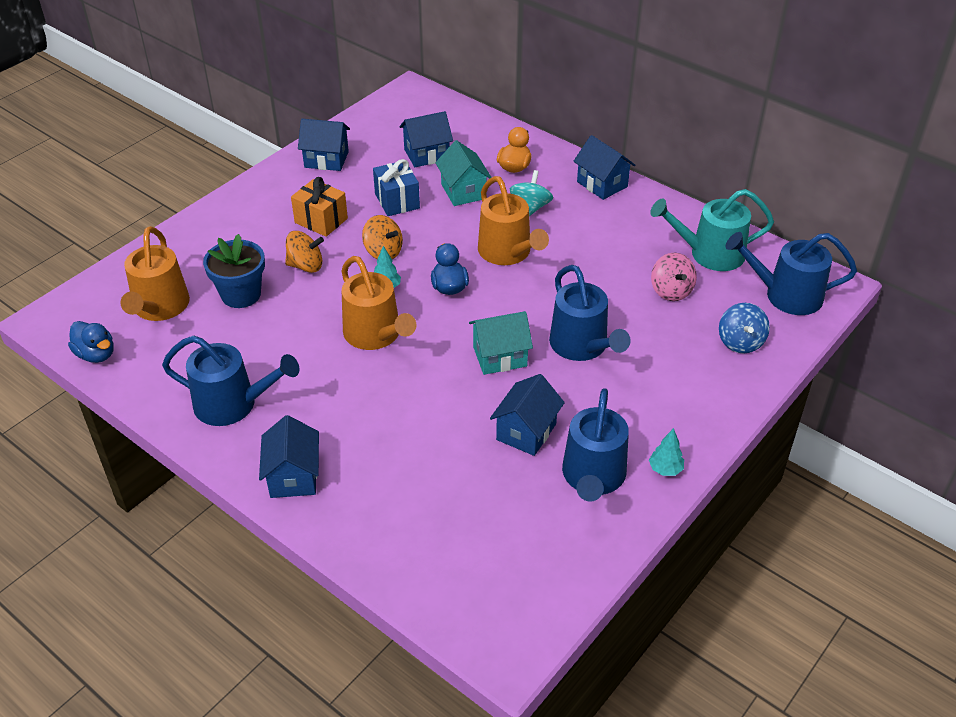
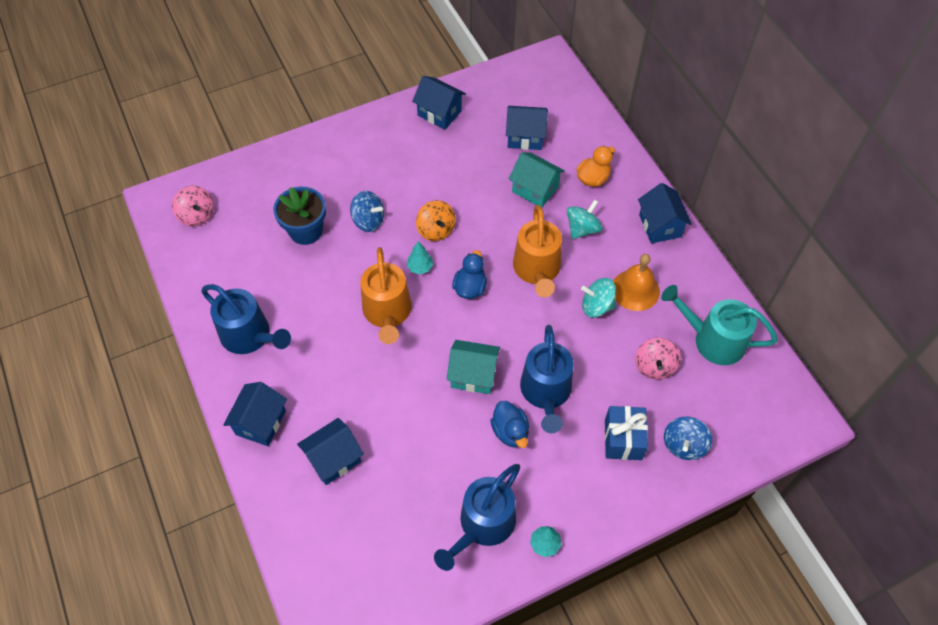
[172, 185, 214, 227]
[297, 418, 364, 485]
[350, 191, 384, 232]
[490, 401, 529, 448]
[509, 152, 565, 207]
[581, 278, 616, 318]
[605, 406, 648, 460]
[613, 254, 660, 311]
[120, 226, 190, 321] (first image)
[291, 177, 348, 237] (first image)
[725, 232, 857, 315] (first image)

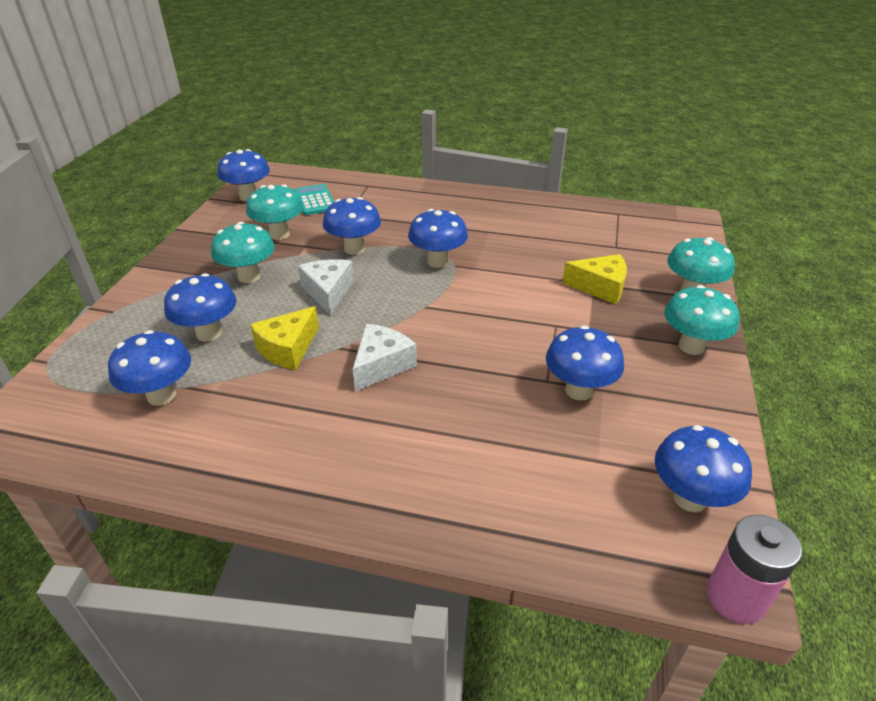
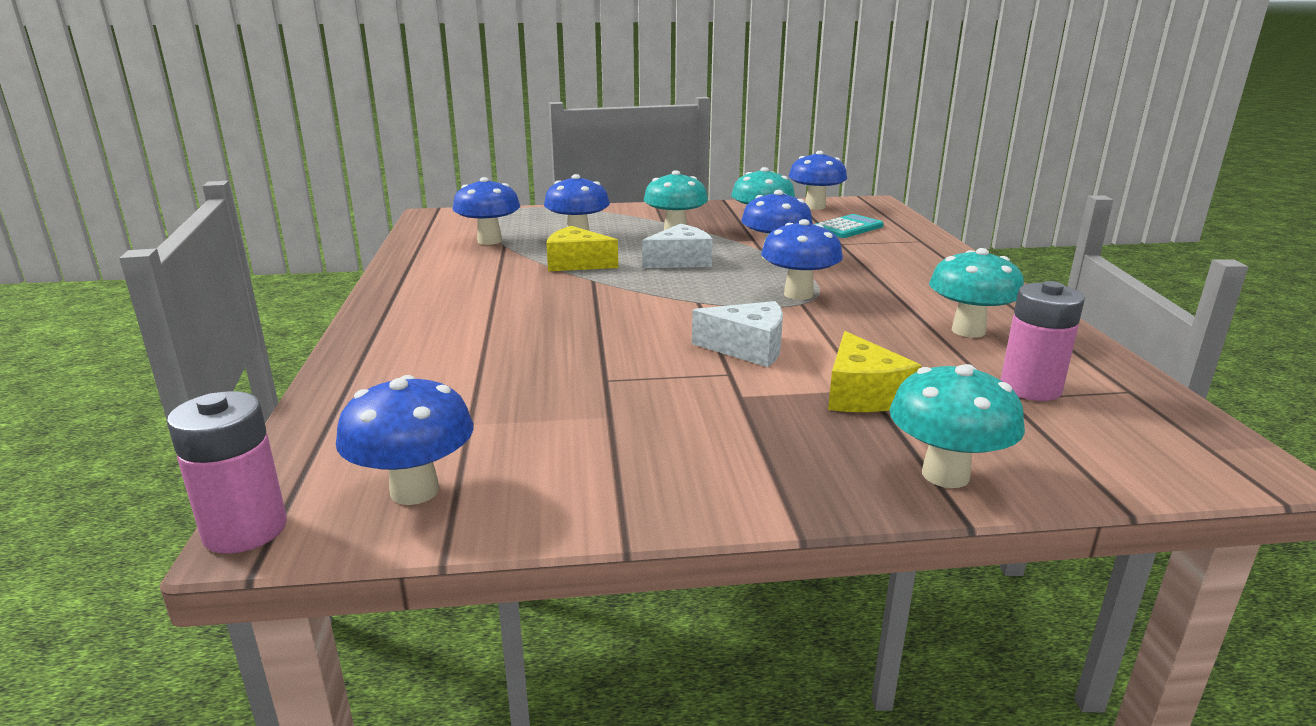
[692, 301, 783, 367]
[929, 248, 1024, 338]
[1001, 281, 1085, 401]
[546, 325, 624, 400] (first image)

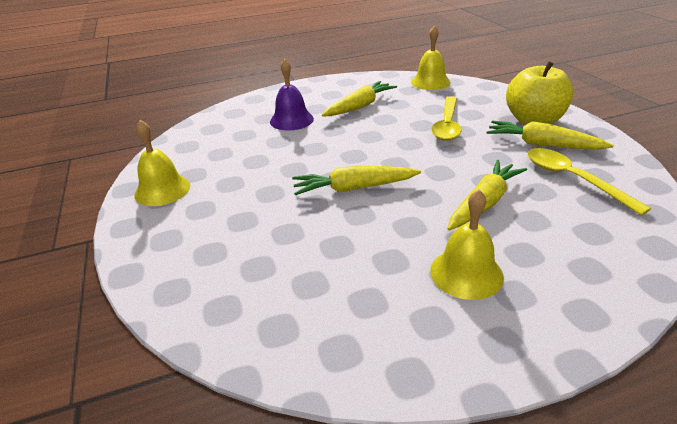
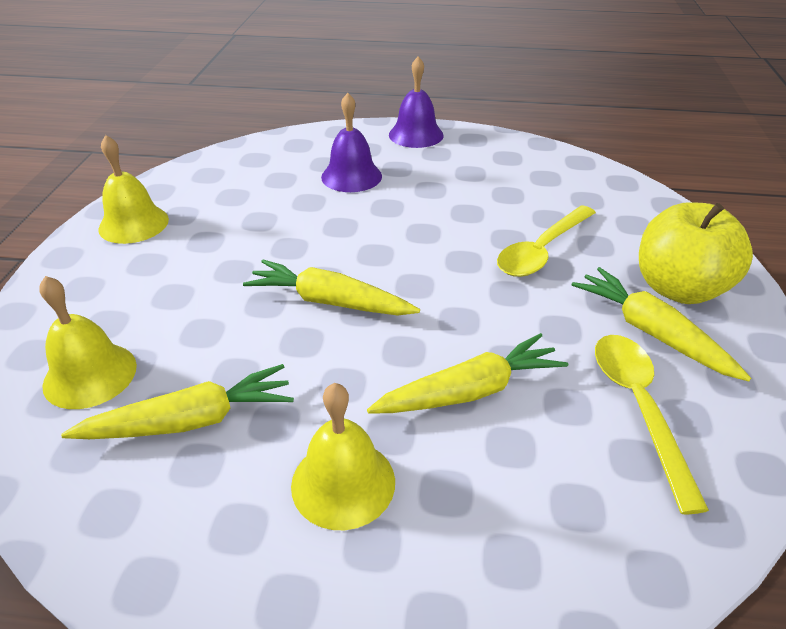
[39, 276, 137, 409]
[61, 364, 294, 439]
[389, 56, 444, 148]

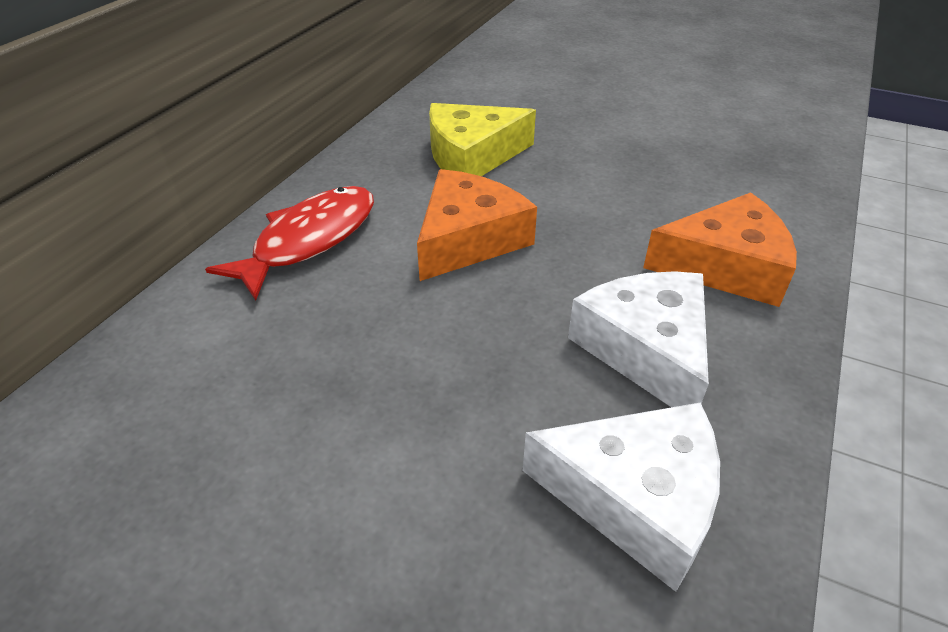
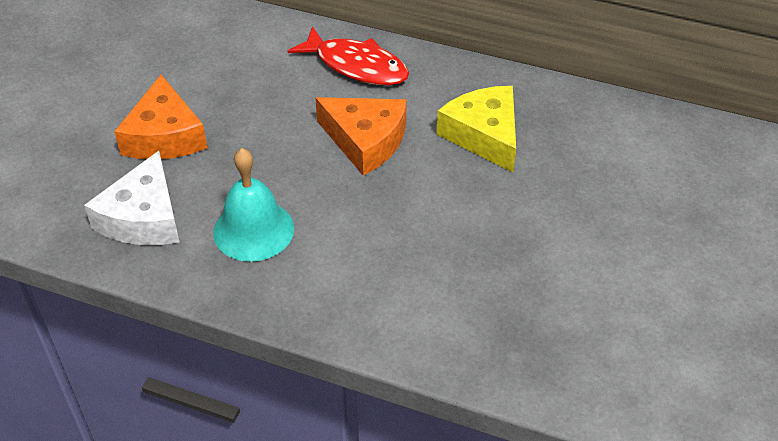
[114, 75, 207, 159]
[213, 148, 294, 262]

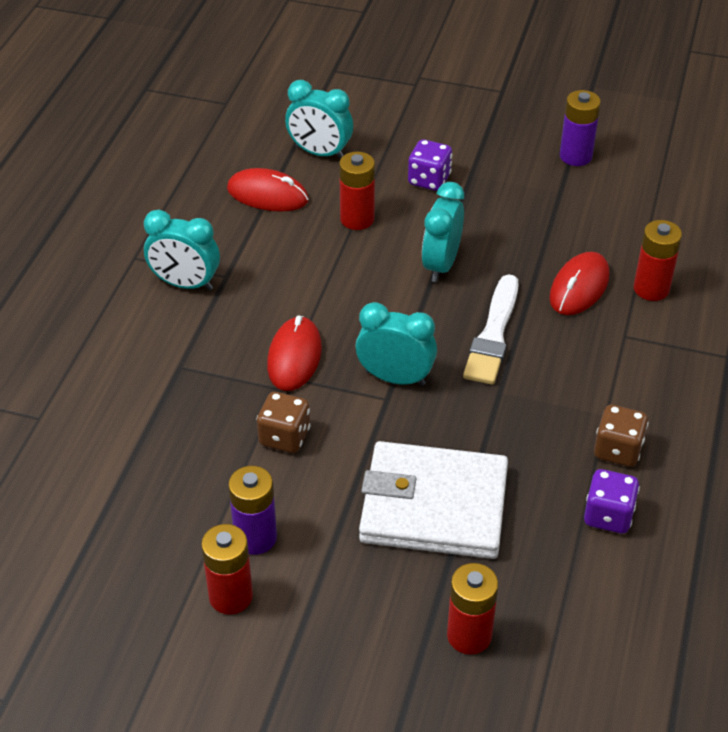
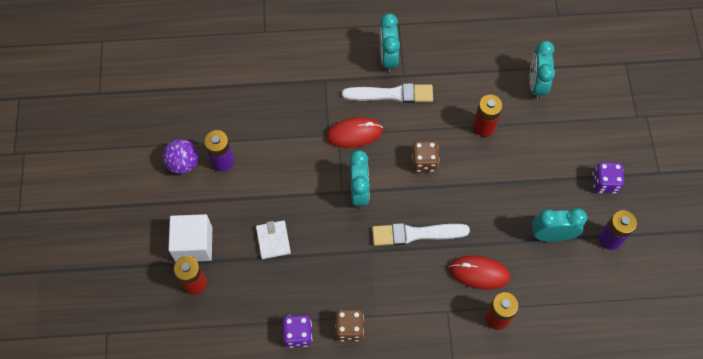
[163, 139, 198, 174]
[168, 214, 212, 262]
[256, 220, 291, 259]
[342, 83, 433, 103]
[411, 141, 439, 172]
[532, 208, 587, 242]
[592, 162, 624, 194]
[227, 168, 309, 211] (first image)

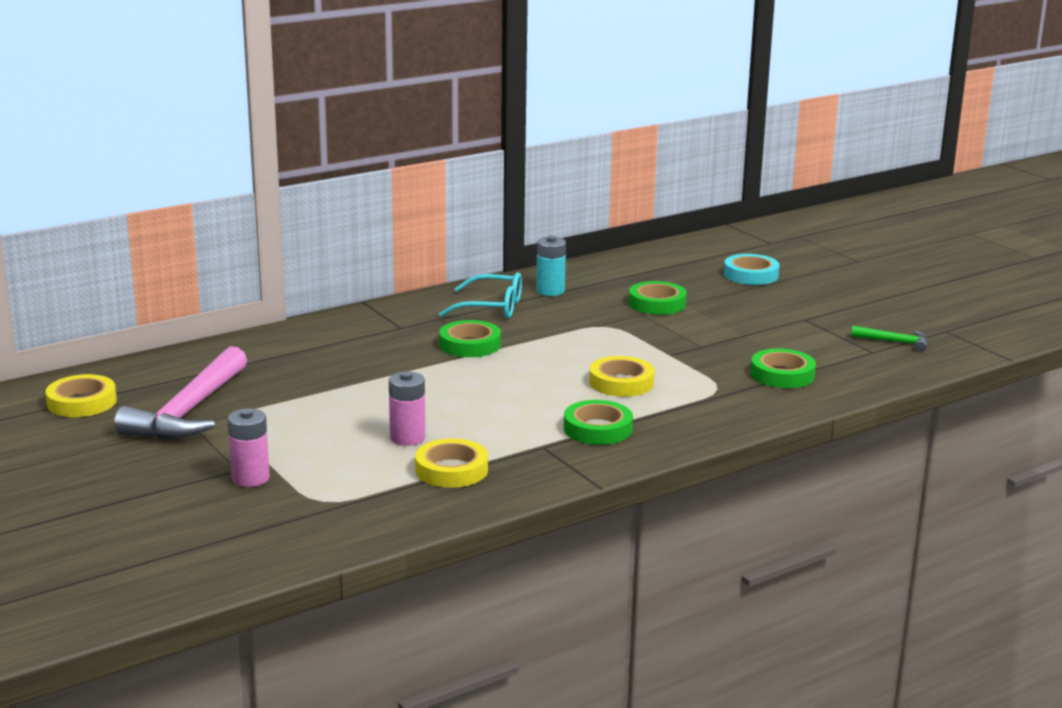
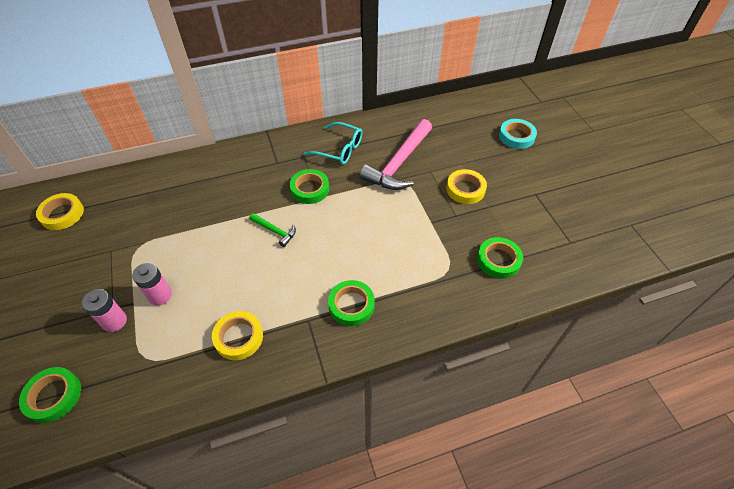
[19, 367, 81, 423]
[132, 263, 172, 305]
[250, 213, 296, 247]
[360, 119, 432, 190]
[446, 169, 487, 204]
[536, 236, 566, 296] (first image)

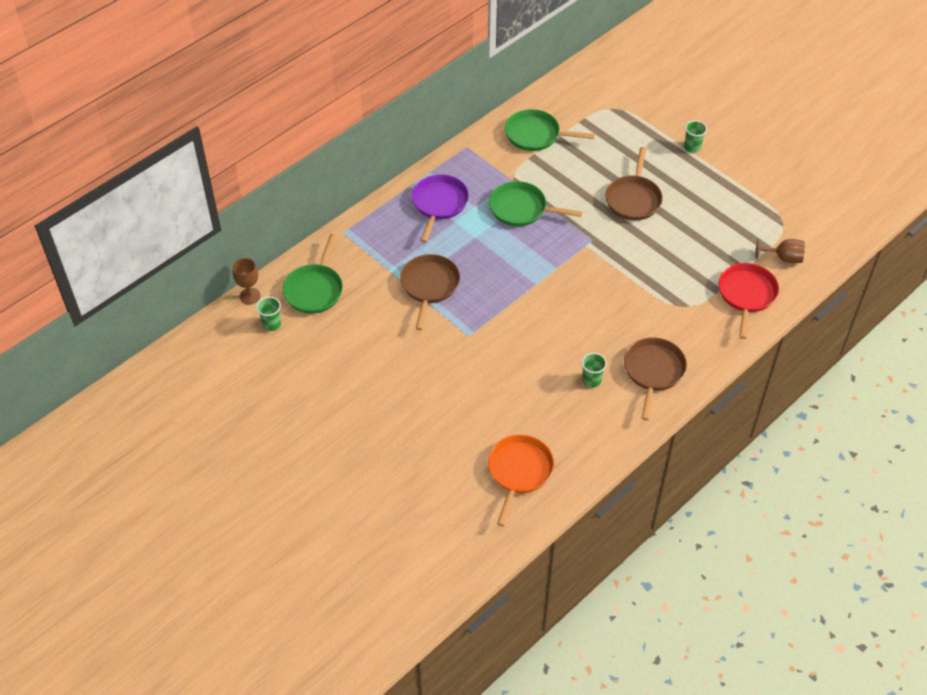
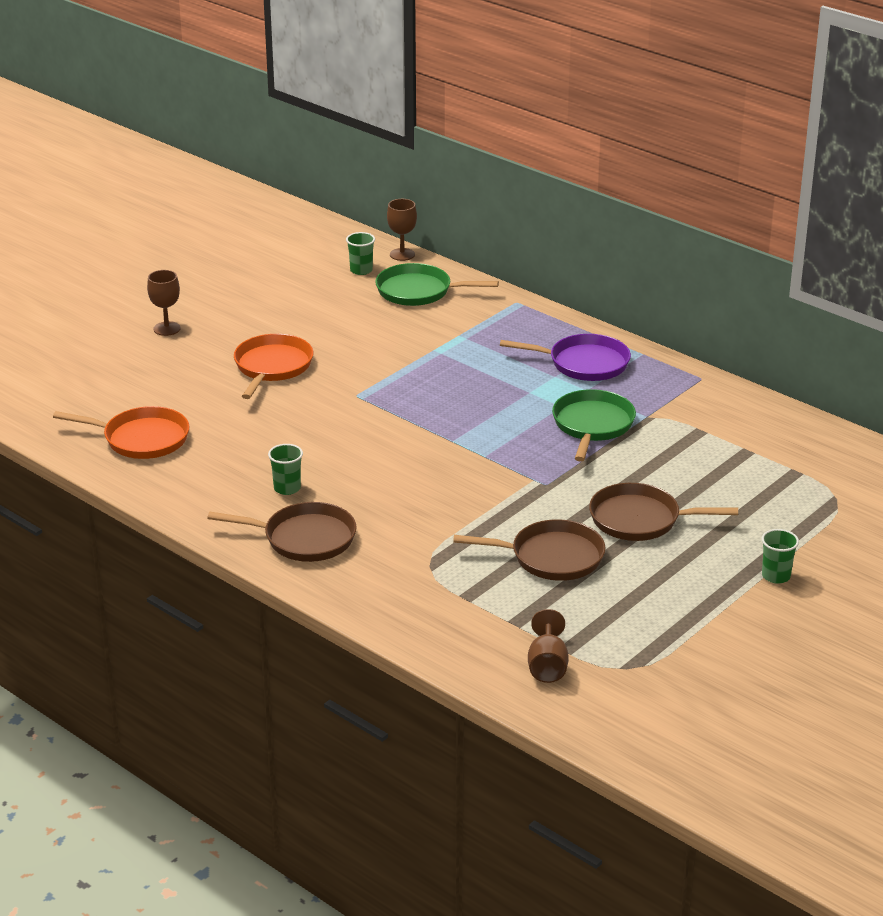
[147, 270, 181, 336]
[234, 334, 313, 399]
[453, 519, 605, 581]
[505, 109, 595, 151] (first image)
[719, 263, 779, 339] (first image)

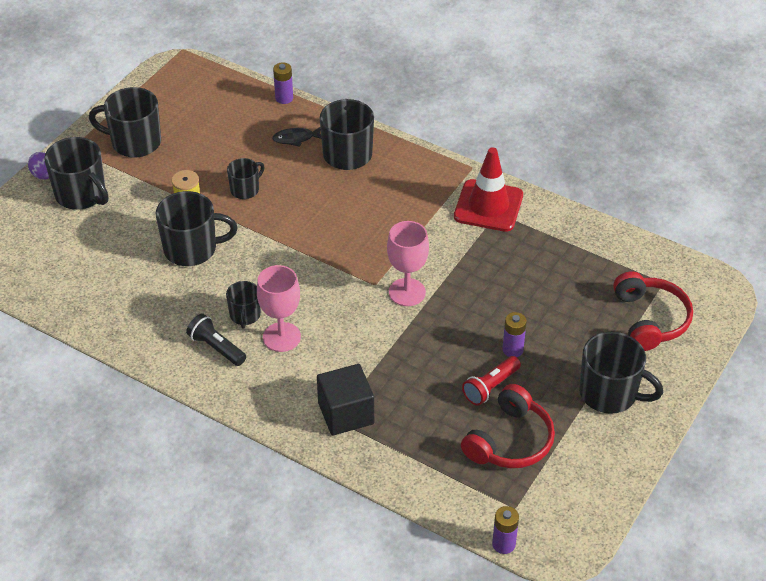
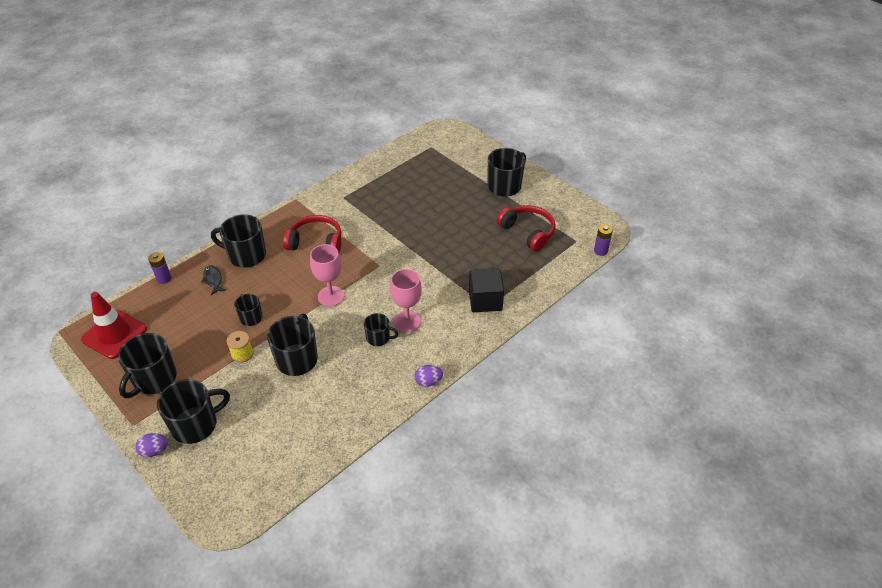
[81, 292, 147, 359]
[201, 265, 226, 295]
[283, 215, 342, 253]
[310, 244, 344, 307]
[414, 365, 443, 387]
[186, 313, 246, 366] (first image)
[462, 356, 521, 406] (first image)
[502, 312, 527, 357] (first image)

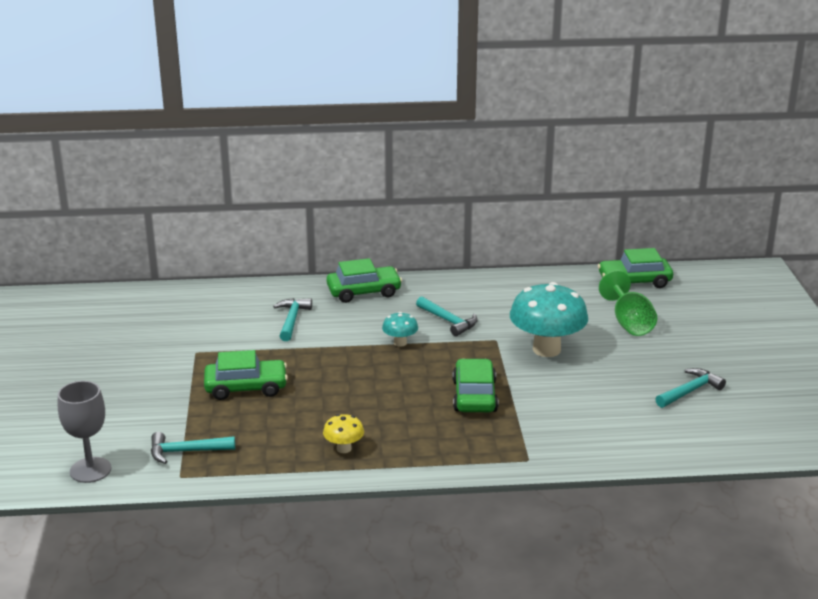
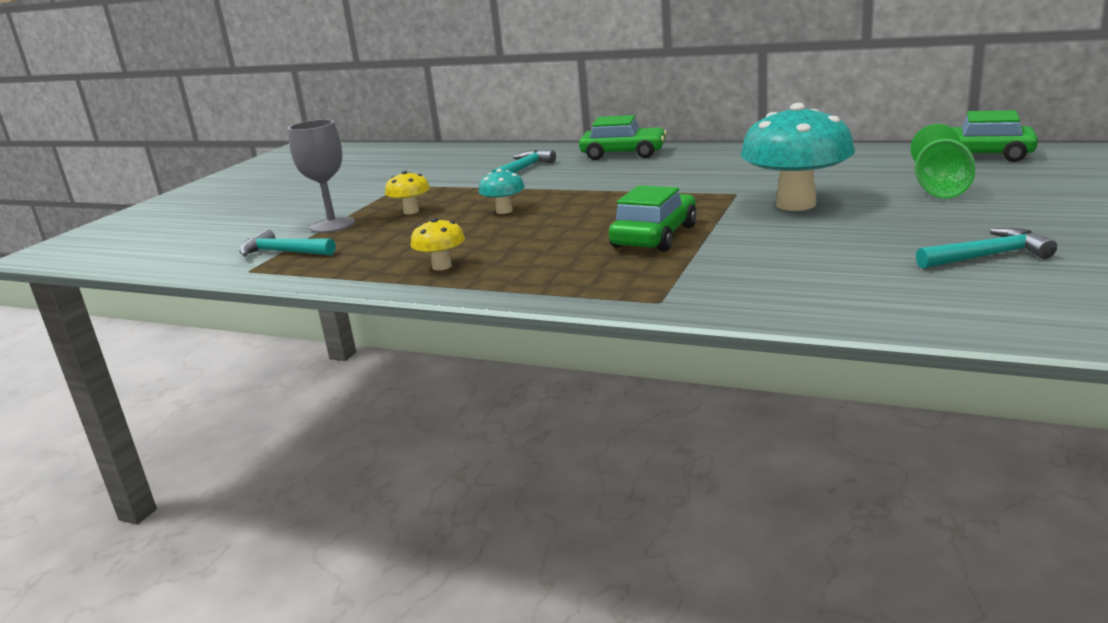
[288, 119, 355, 233]
[385, 171, 430, 214]
[478, 169, 525, 214]
[416, 296, 478, 336] (first image)

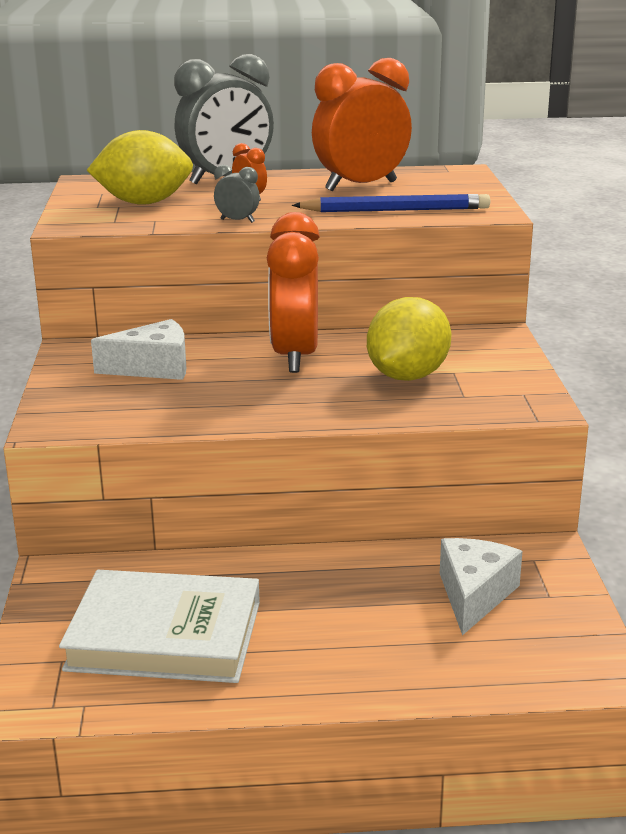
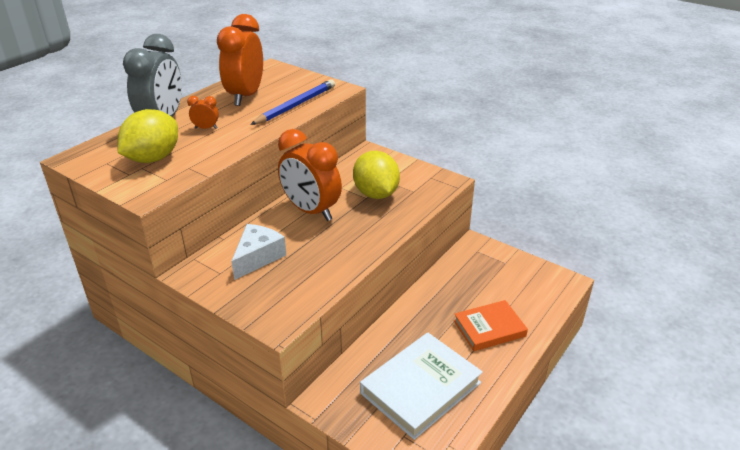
[454, 300, 528, 351]
[214, 165, 260, 223] (first image)
[440, 538, 522, 635] (first image)

